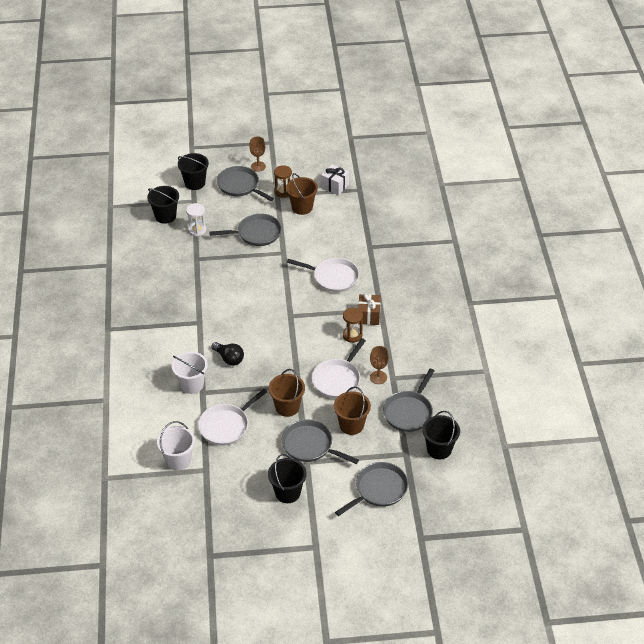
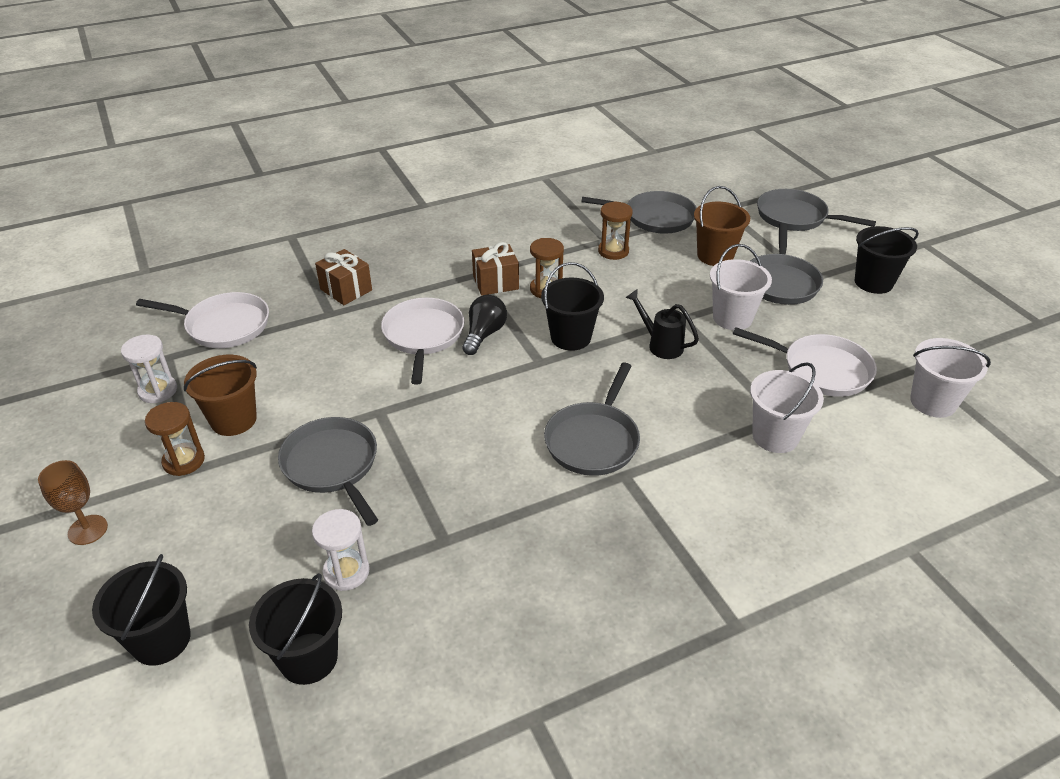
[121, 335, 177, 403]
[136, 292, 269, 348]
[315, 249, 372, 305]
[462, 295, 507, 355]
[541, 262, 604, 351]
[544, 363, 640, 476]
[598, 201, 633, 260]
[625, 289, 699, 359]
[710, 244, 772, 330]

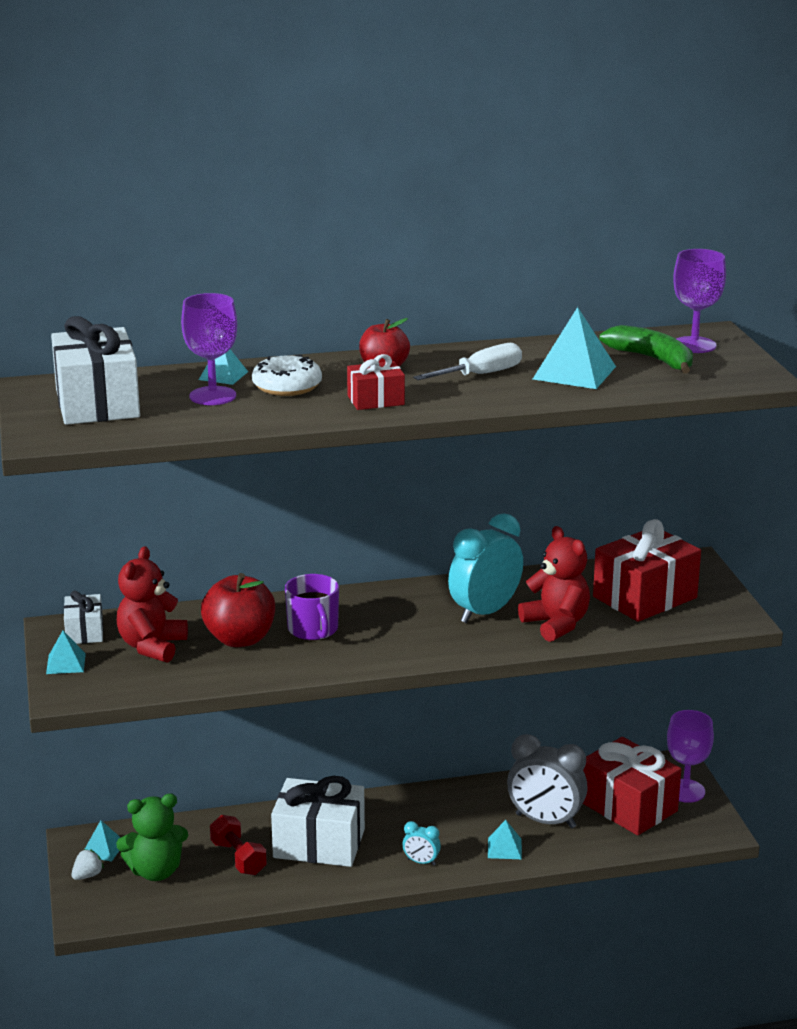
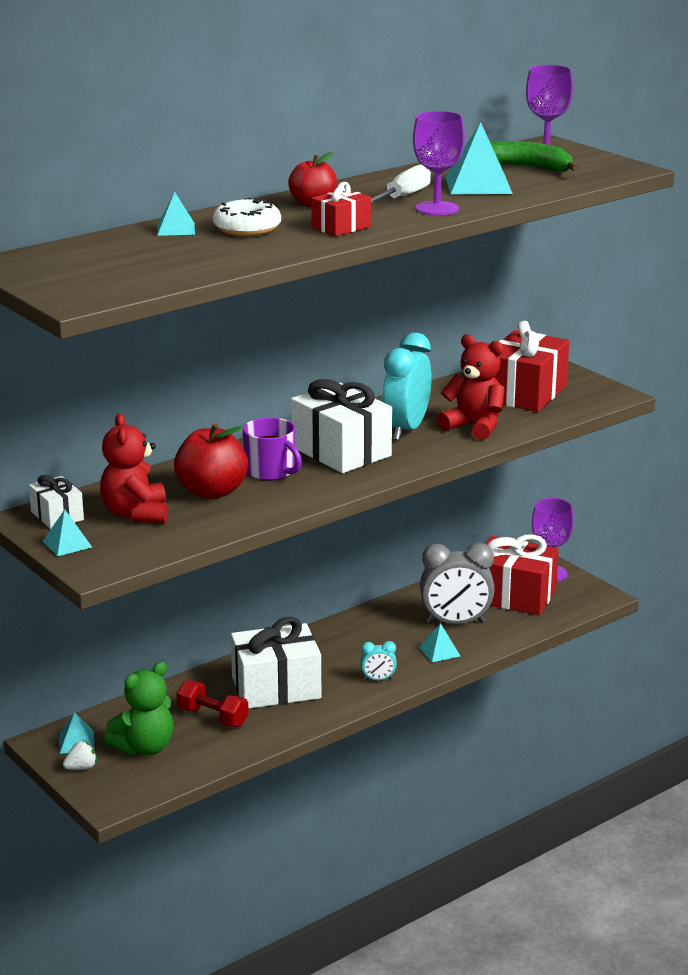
[63, 741, 97, 770]
[291, 379, 392, 473]
[413, 111, 465, 215]

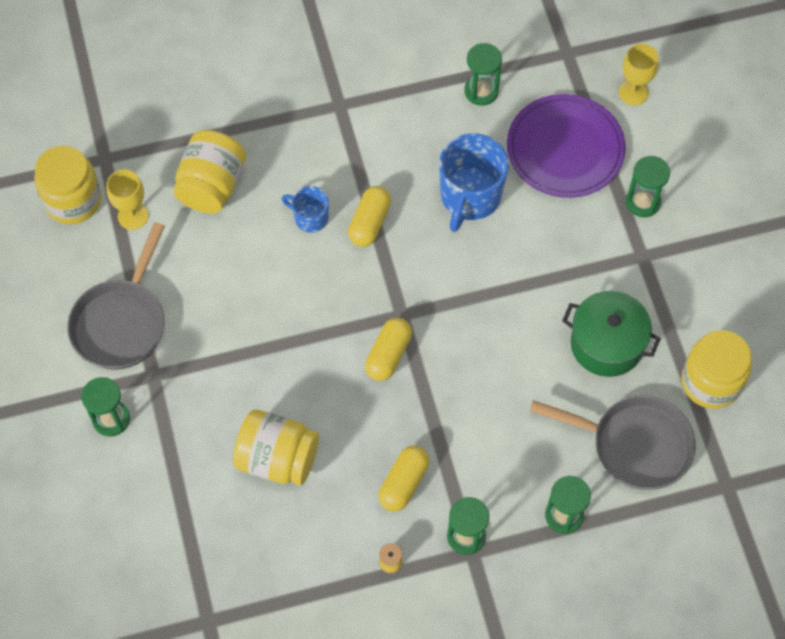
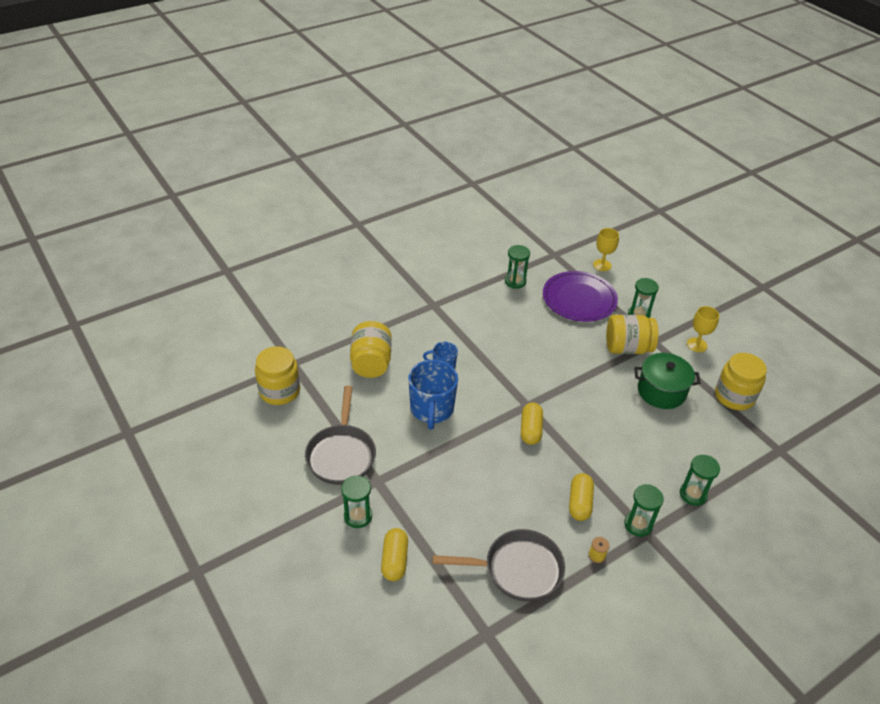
[381, 528, 408, 581]
[408, 360, 458, 430]
[433, 529, 565, 602]
[606, 315, 658, 354]
[687, 306, 719, 352]

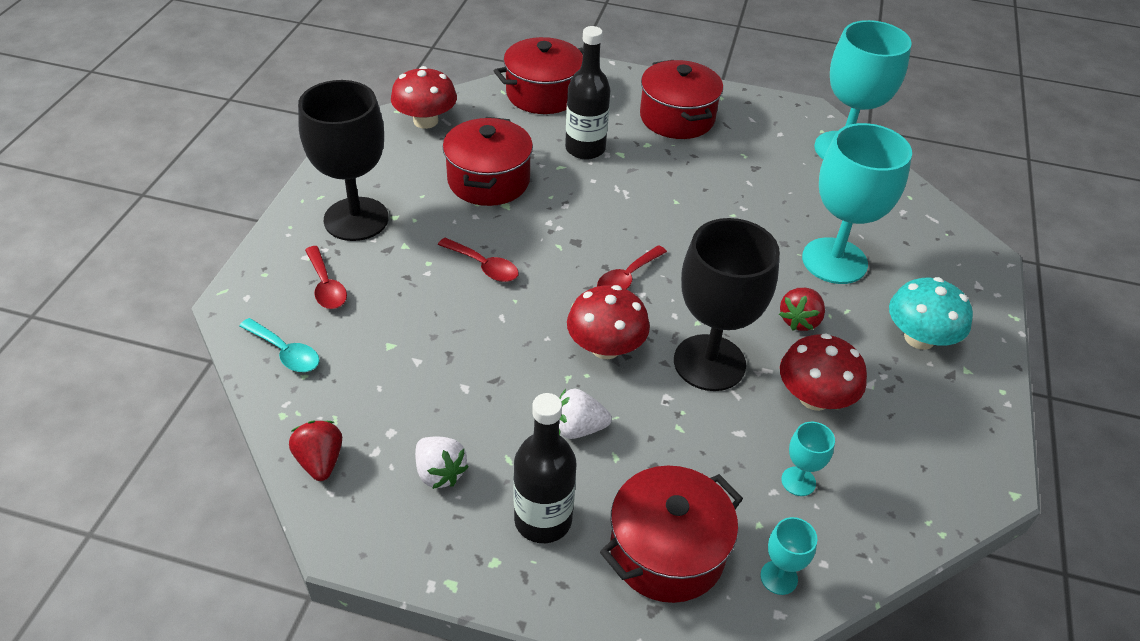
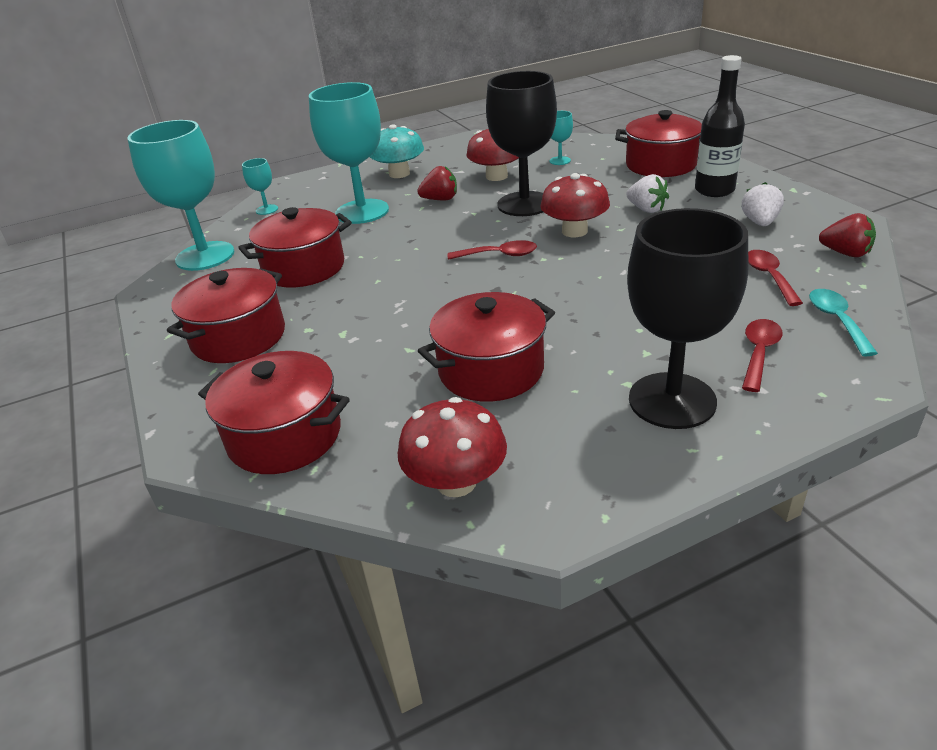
[238, 207, 352, 287]
[242, 158, 278, 215]
[748, 250, 803, 306]
[819, 213, 876, 257]
[565, 26, 610, 159] (first image)

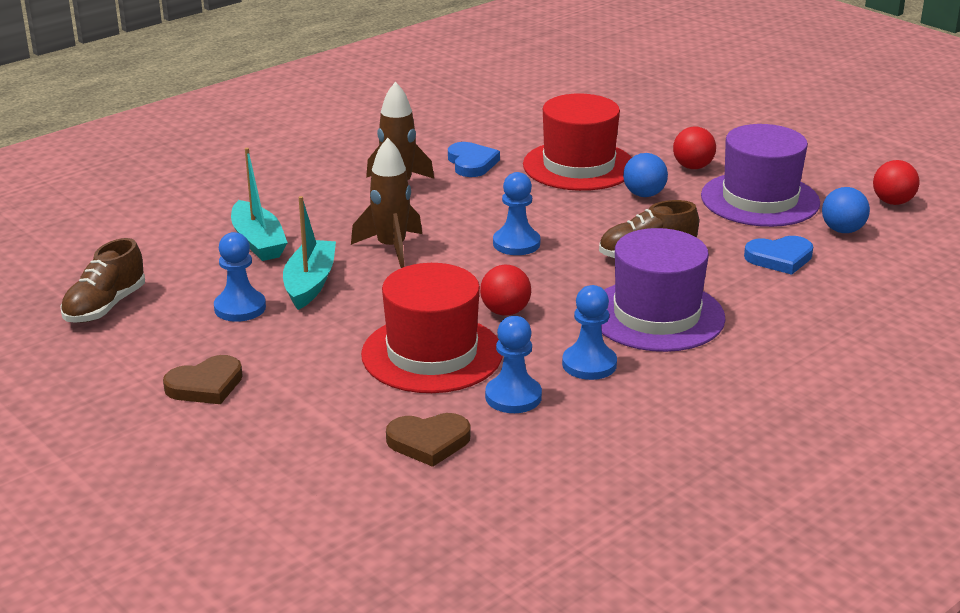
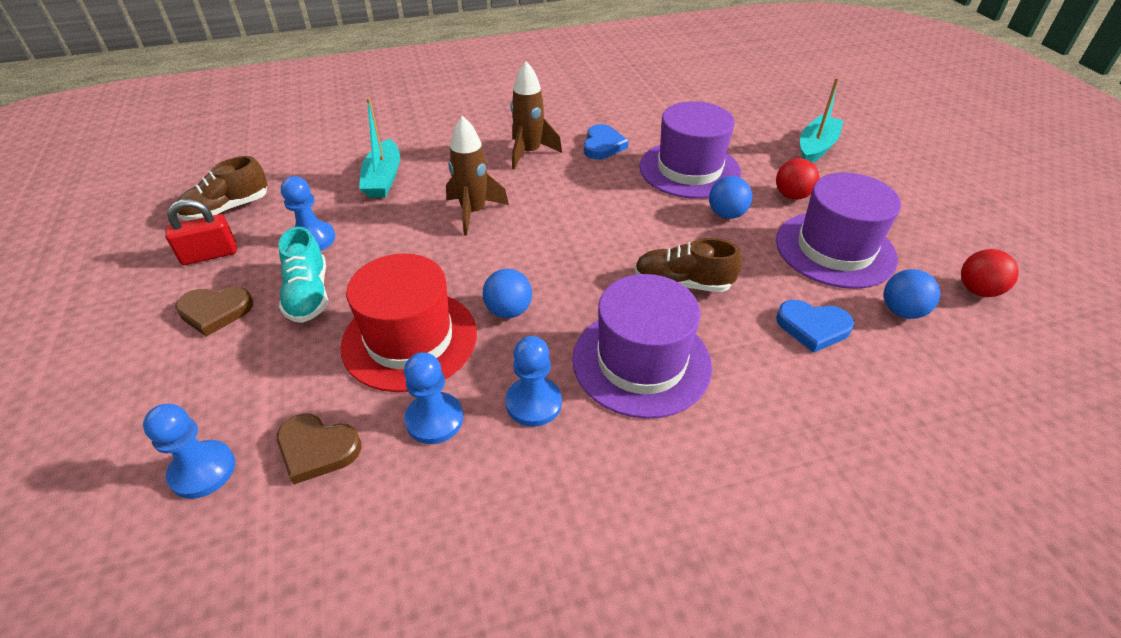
[143, 404, 235, 499]
[165, 199, 237, 265]
[278, 227, 328, 323]
[482, 269, 532, 318]
[639, 101, 741, 199]
[800, 78, 843, 163]

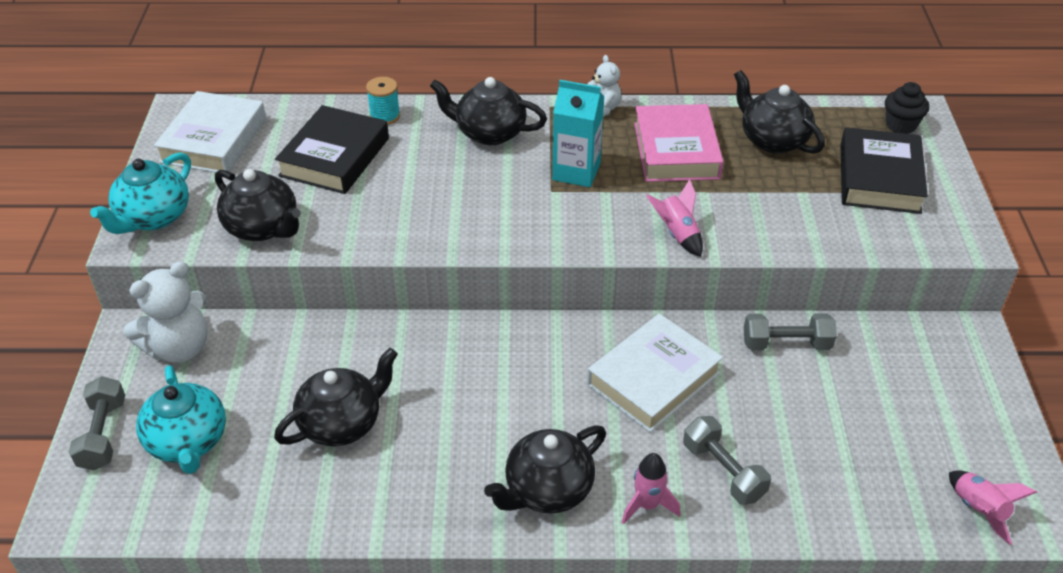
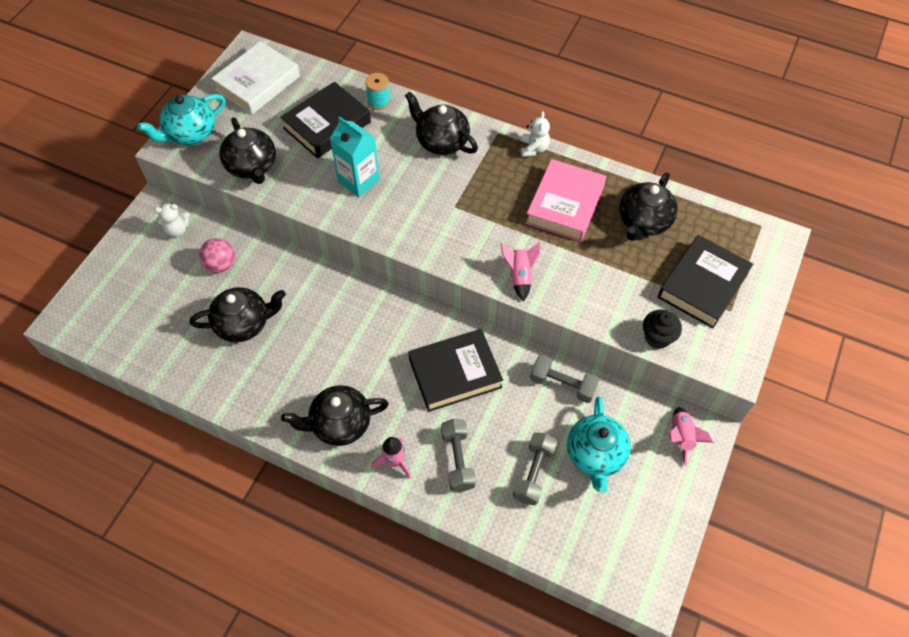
[154, 203, 190, 237]
[199, 238, 235, 273]
[330, 117, 380, 197]
[408, 329, 503, 412]
[513, 432, 557, 505]
[567, 396, 631, 493]
[619, 172, 678, 241]
[643, 309, 682, 349]
[669, 407, 713, 466]

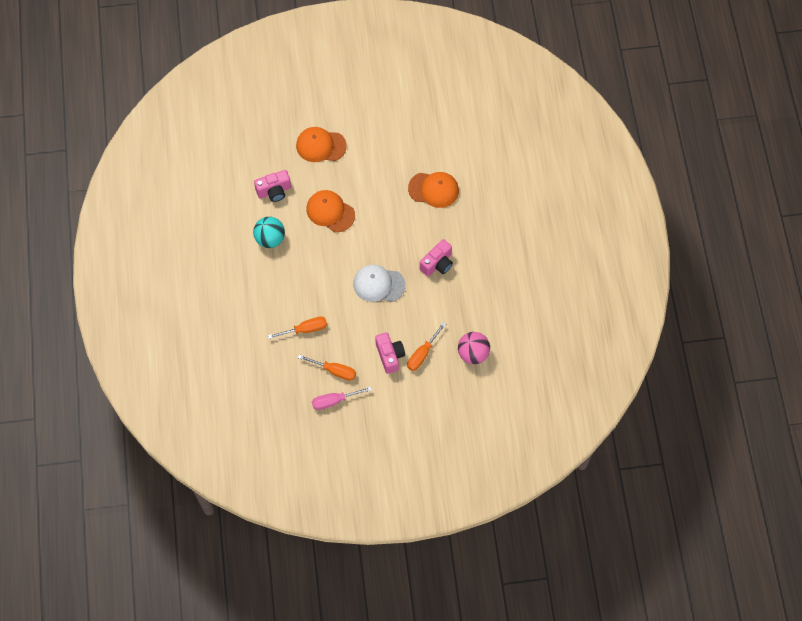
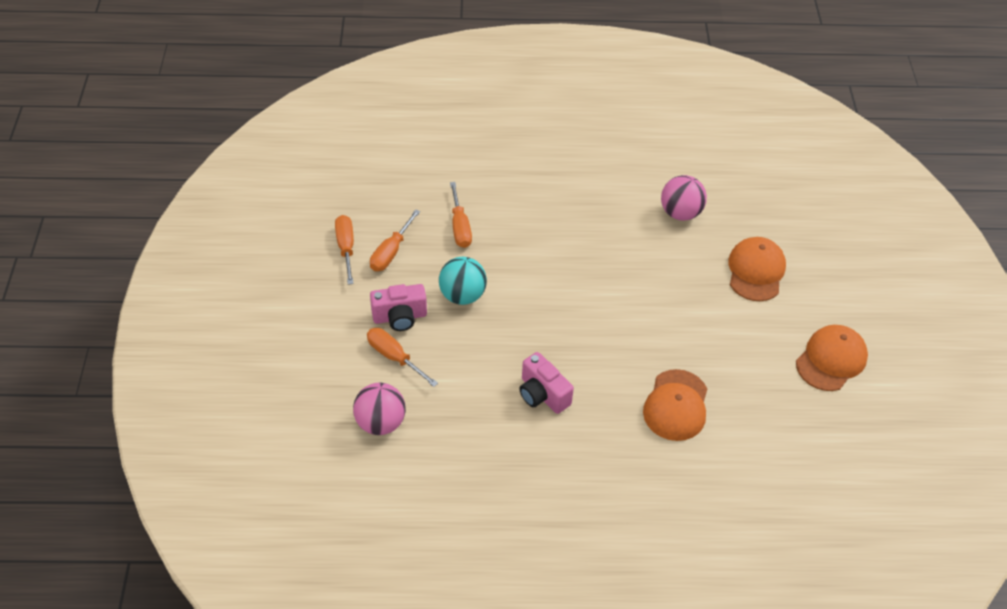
[335, 215, 354, 285]
[439, 257, 487, 305]
[661, 175, 707, 221]
[796, 325, 868, 391]
[353, 265, 406, 302] (first image)

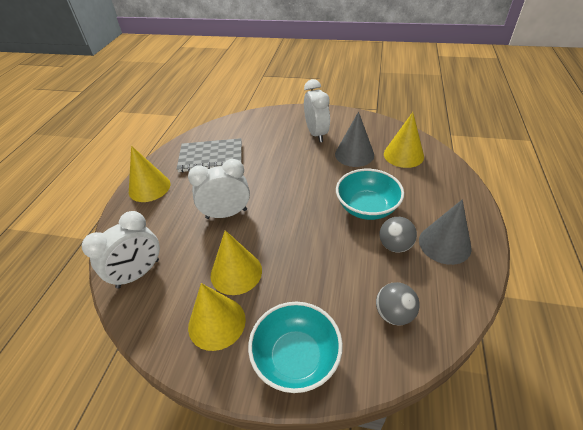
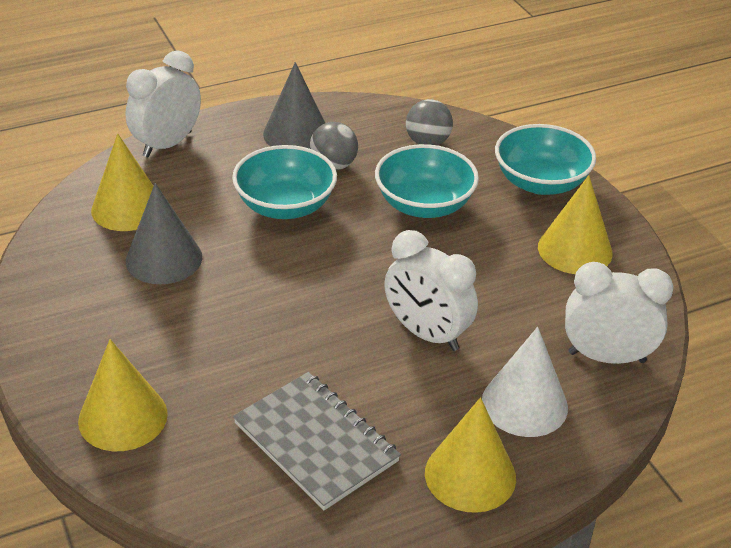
[78, 339, 168, 451]
[125, 50, 201, 157]
[375, 144, 479, 218]
[482, 327, 568, 437]

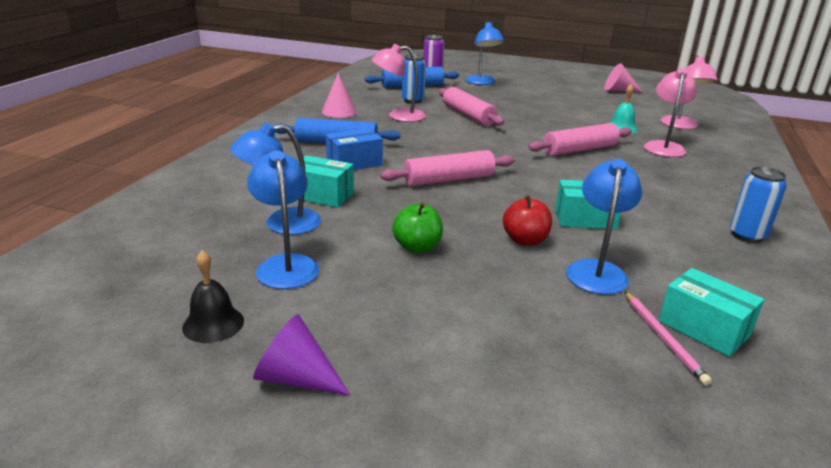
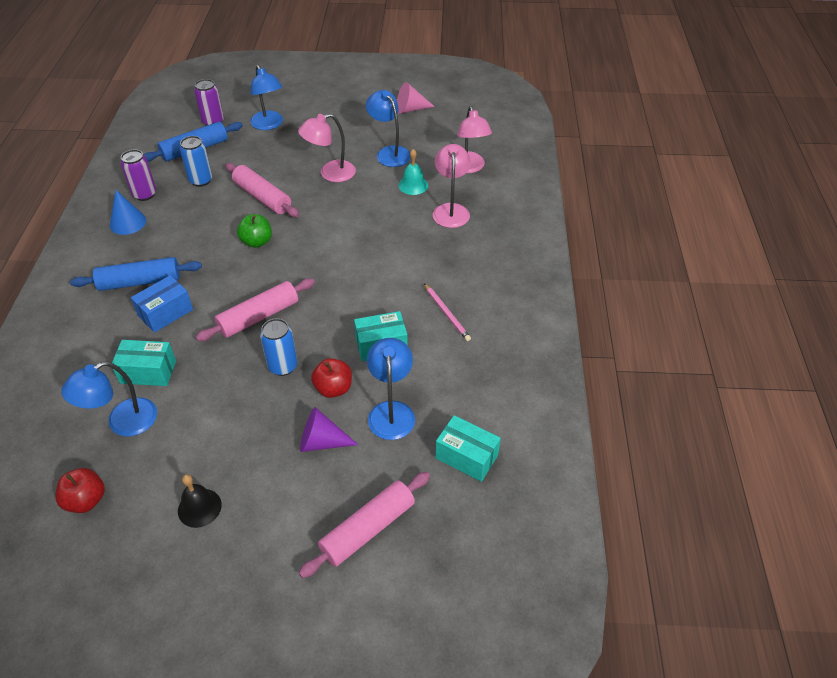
[55, 468, 105, 513]
[110, 190, 146, 235]
[121, 149, 156, 201]
[178, 474, 222, 528]
[237, 214, 272, 248]
[260, 318, 298, 376]
[298, 114, 356, 182]
[299, 472, 430, 578]
[300, 407, 359, 452]
[366, 90, 411, 167]
[424, 283, 471, 341]

